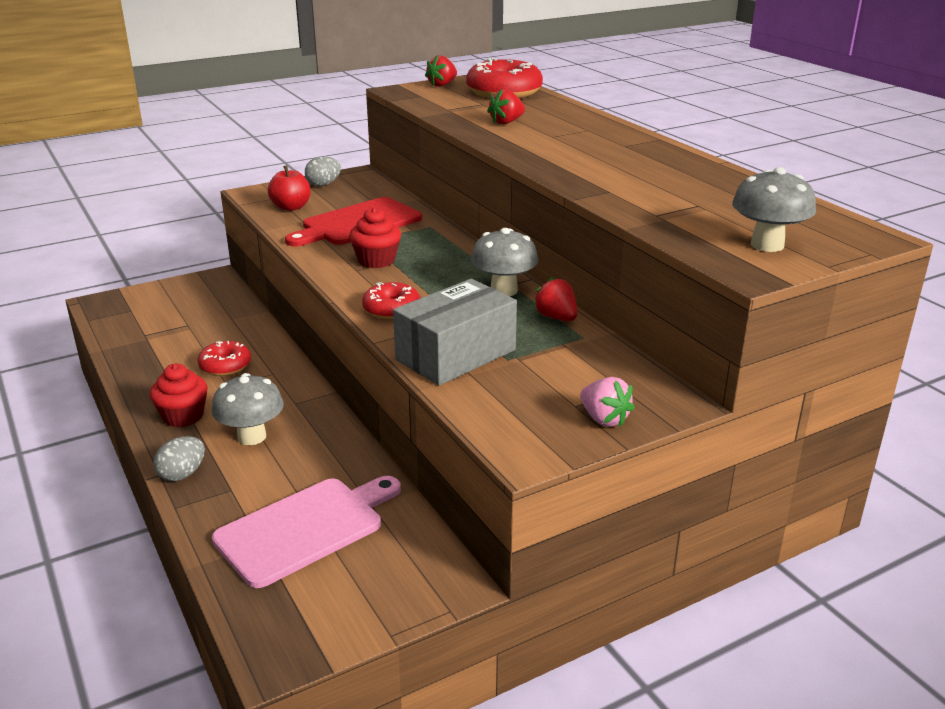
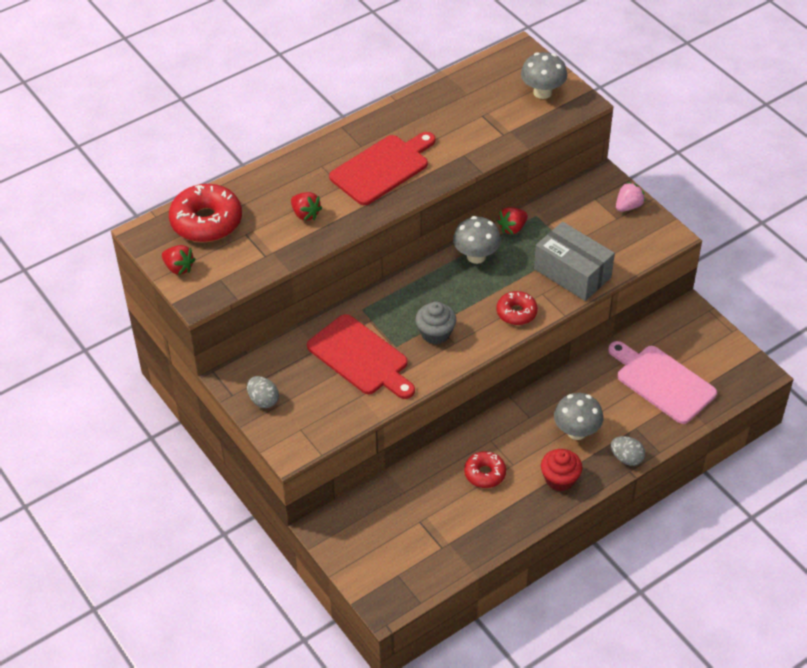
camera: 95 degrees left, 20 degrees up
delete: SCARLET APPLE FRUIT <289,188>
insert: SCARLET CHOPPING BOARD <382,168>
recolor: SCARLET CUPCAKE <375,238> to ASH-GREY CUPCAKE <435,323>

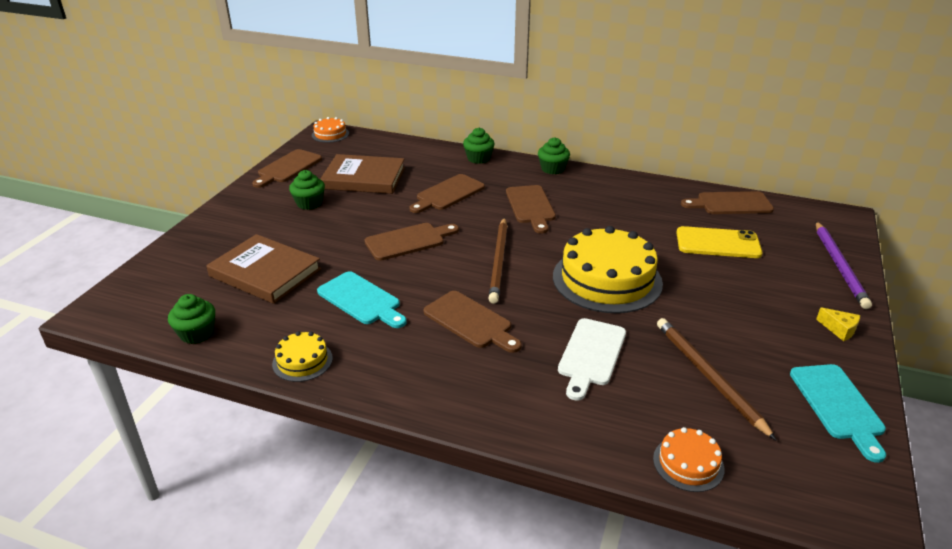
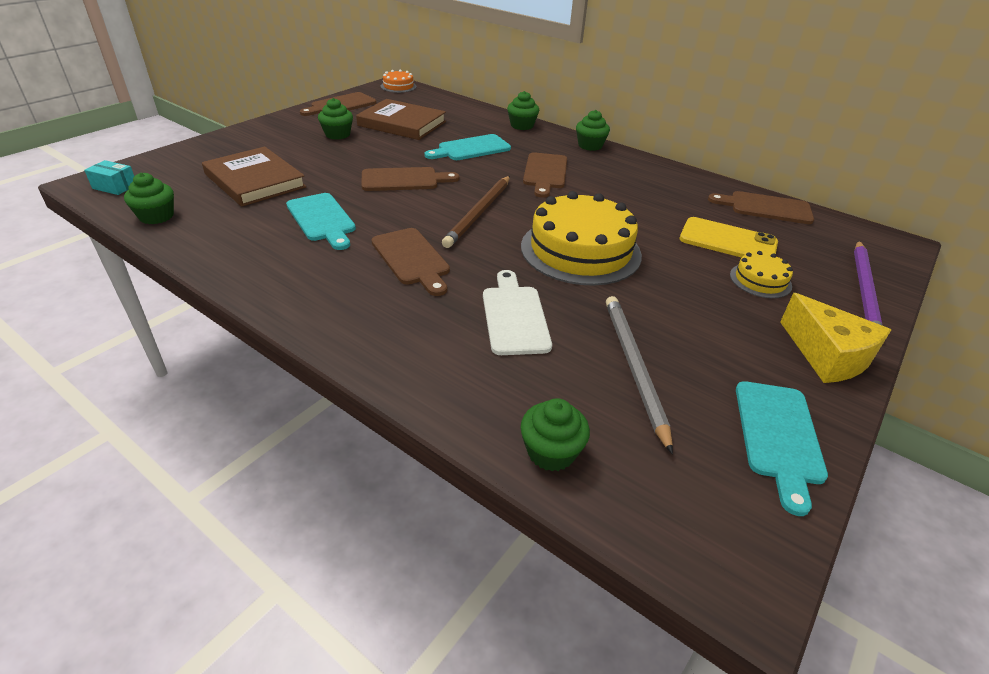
camera: 15 degrees right, 5 degrees up
insert: AQUA PARCEL <109,177>
move: BRIGHT YELLOW LAYER CAKE <302,356> to <761,274>
replace: ORANGE LAYER CAKE <688,459> to EMERALD CUPCAKE <555,434>
recolor: BROWN CHOPPING BOARD <447,193> to AQUA CHOPPING BOARD <467,147>; BROWN PENCIL <716,379> to ASH-GREY PENCIL <639,375>
rotate: SNOW-WHITE CHOPPING BOARD <592,359> = <517,312> 135 degrees clockwise
resize: BRIGHT YELLOW PIECE OF CHEESE <838,324> = <835,338> x2.02

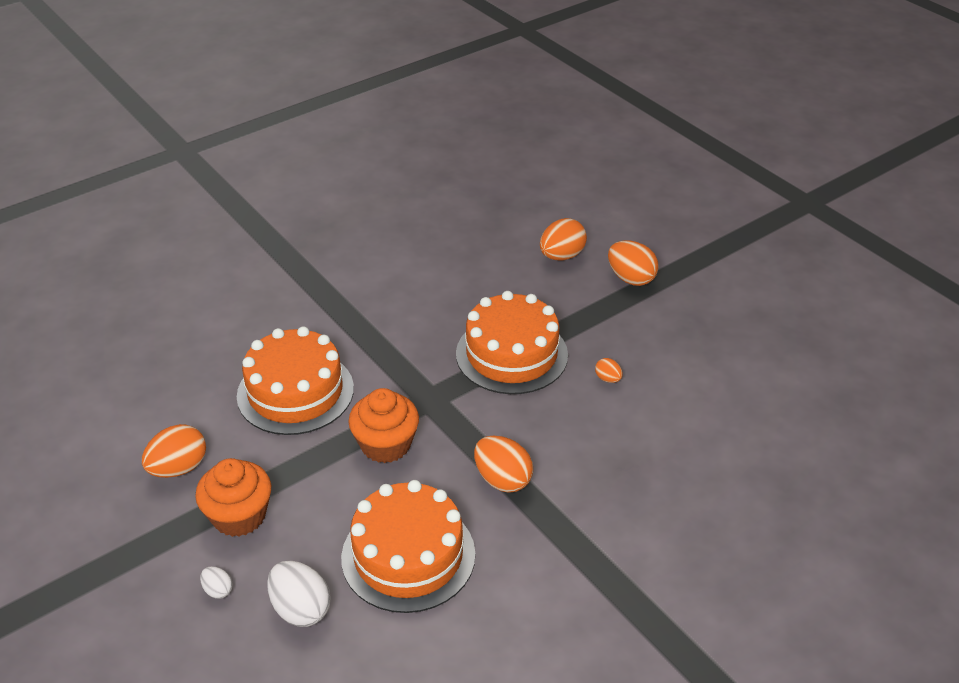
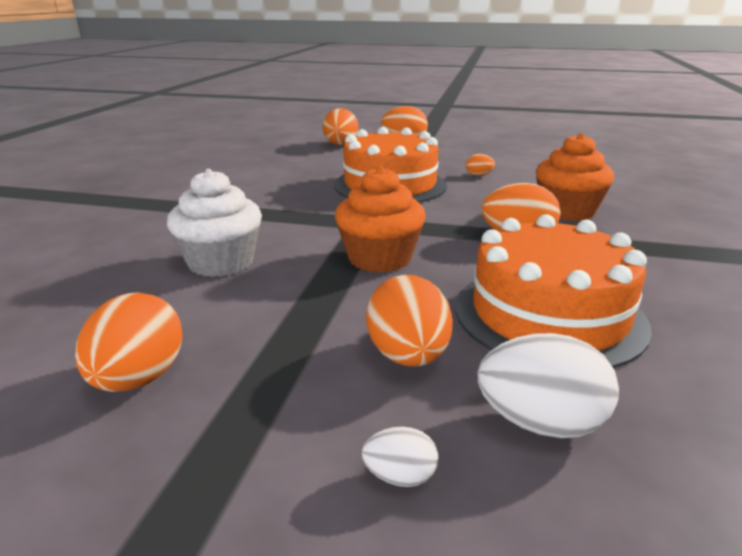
camera: 40 degrees left, 15 degrees down
insert: ORANGE EGG <409,320>
move: ORANGE CUPCAKE <233,497> to <575,177>
replace: ORANGE LAYER CAKE <295,380> to SNOW-WHITE CUPCAKE <214,223>

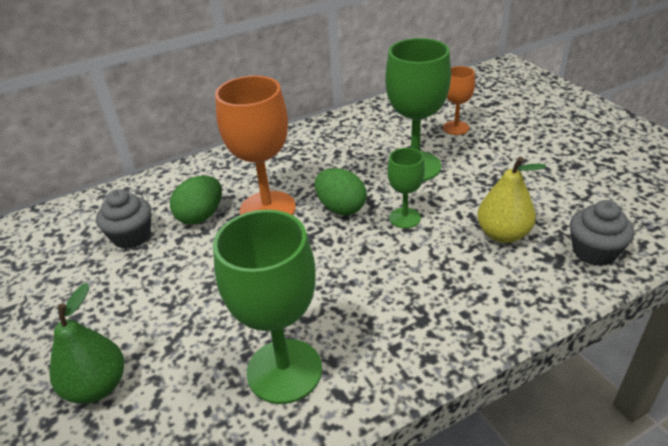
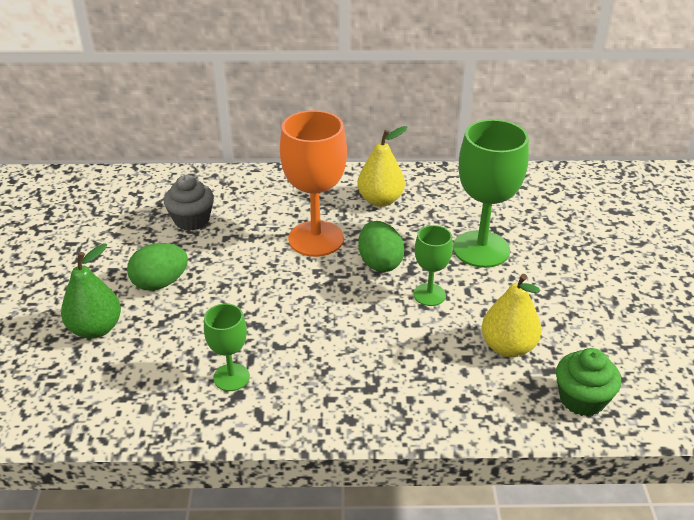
camera: 25 degrees right, 0 degrees up
delete: ORANGE GOBLET <459,100>
insert: BRIGHT YELLOW PEAR <382,166>
move: EMERALD EGG <196,200> to <157,267>
recolor: ASH-GREY CUPCAKE <602,233> to EMERALD CUPCAKE <588,382>
resize: EMERALD GOBLET <267,307> = <227,347> x0.54

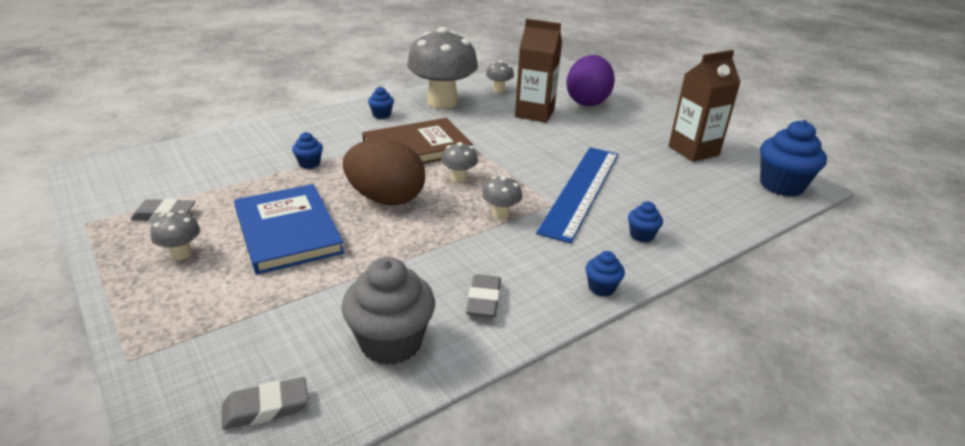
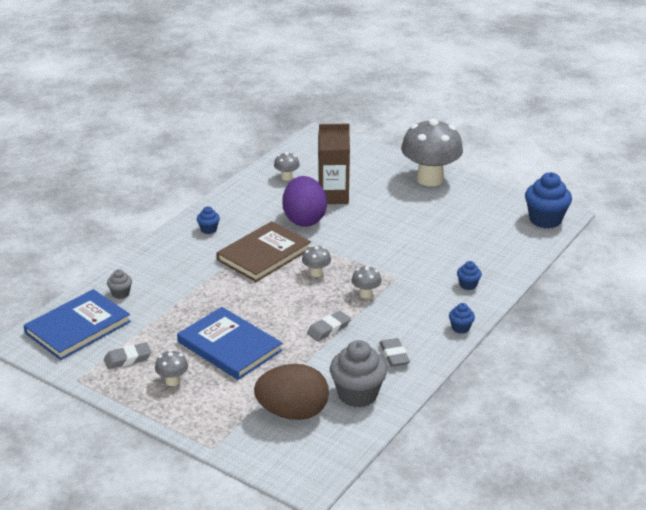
camera: 20 degrees left, 0 degrees up
delete: BROWN MILK CARTON <704,106>; BLUE CUPCAKE <307,150>; BLUE RULER <577,195>
insert: ASH-GREY CUPCAKE <119,284>; BLUE HARDBACK <77,324>
move: ASH-GREY FUNGUS <442,68> to <432,152>; VIOLET EGG <590,80> to <304,201>; BROWN EGG <384,172> to <291,392>; ASH-GREY PENCIL ERASER <265,403> to <329,326>

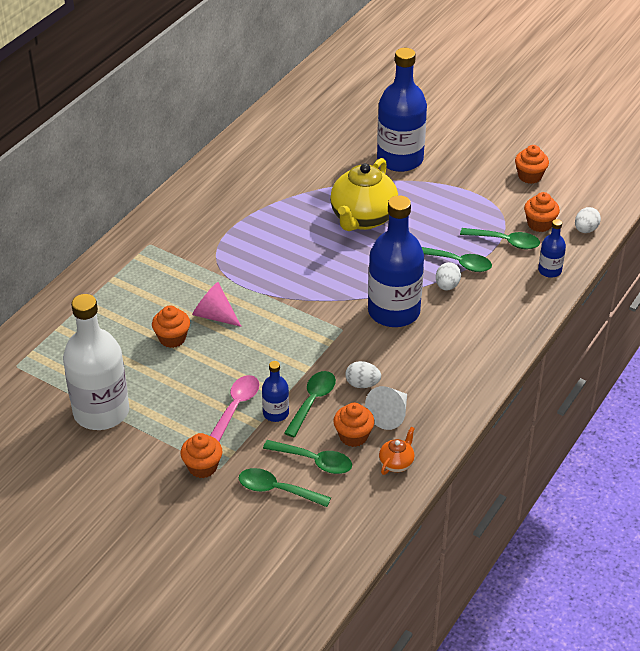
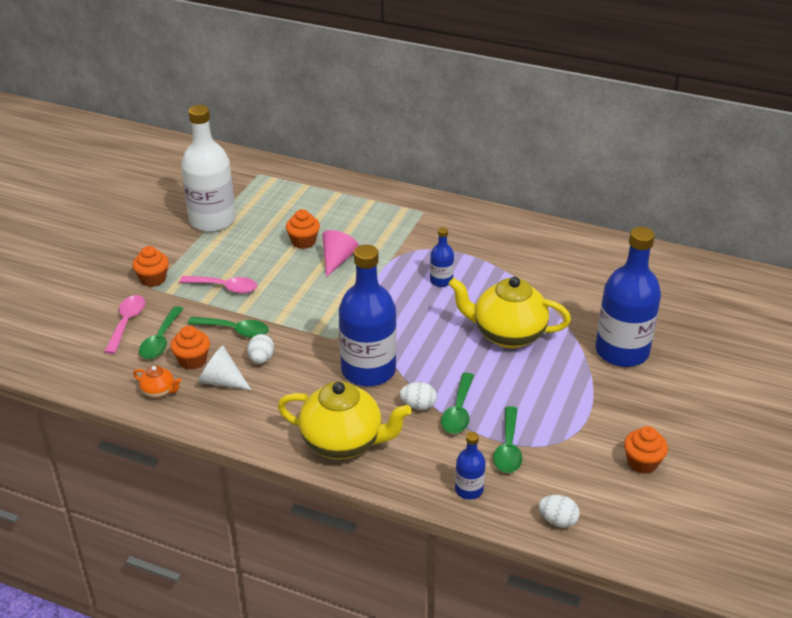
camera: 80 degrees right, 5 degrees down
delete: ORANGE CUPCAKE <542,212>
insert: BRIGHT YELLOW TEAPOT <345,420>
move: BLUE BOTTLE <275,391> to <442,257>
recolor: EMERALD TABLESPOON <285,487> to ROSE-PINK TABLESPOON <125,324>

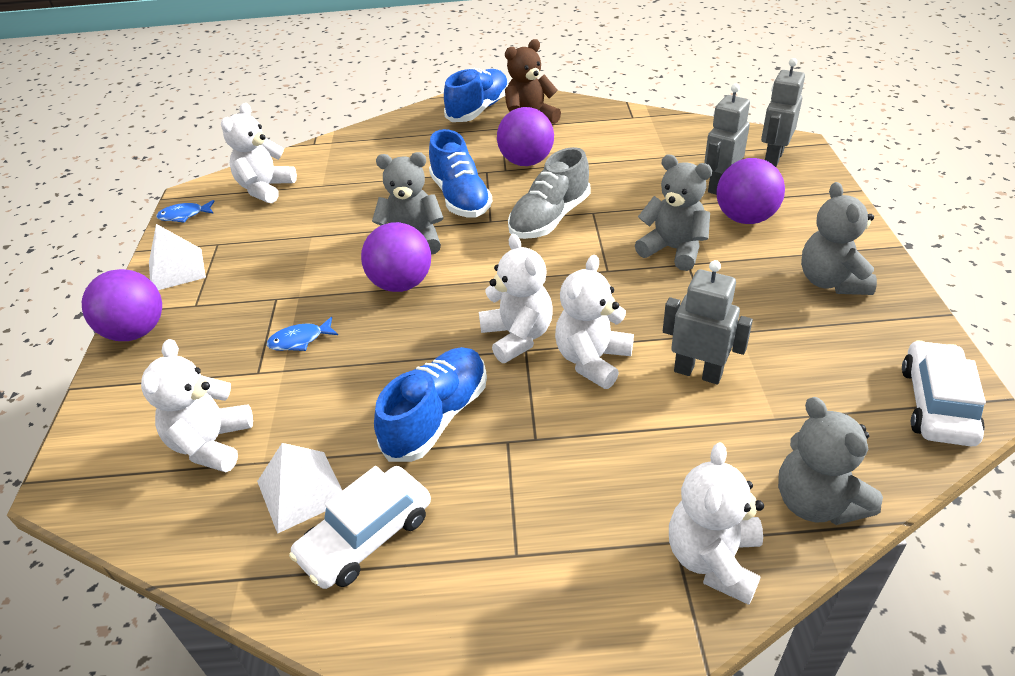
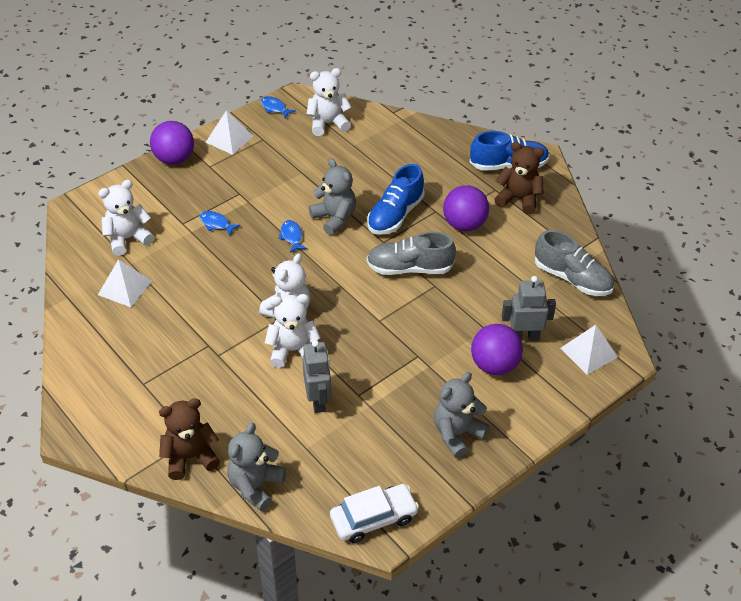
camera: 50 degrees right, 5 degrees up
delete: ASH-GREY STUFFED BEAR <673,212>; BLUE SHOE <430,404>; SNOW-WHITE CAR <360,527>
insert: ASH-GREY SHOE <574,263>
replace: ASH-GREY ROBOT <783,112> to SNOW-WHITE SOLID PYRAMID <589,350>; VIOLET BALL <396,257> to BLUE TOY FISH <292,236>
recolor: SNOW-WHITE STUFFED BEAR <716,523> to BROWN STUFFED BEAR <189,439>

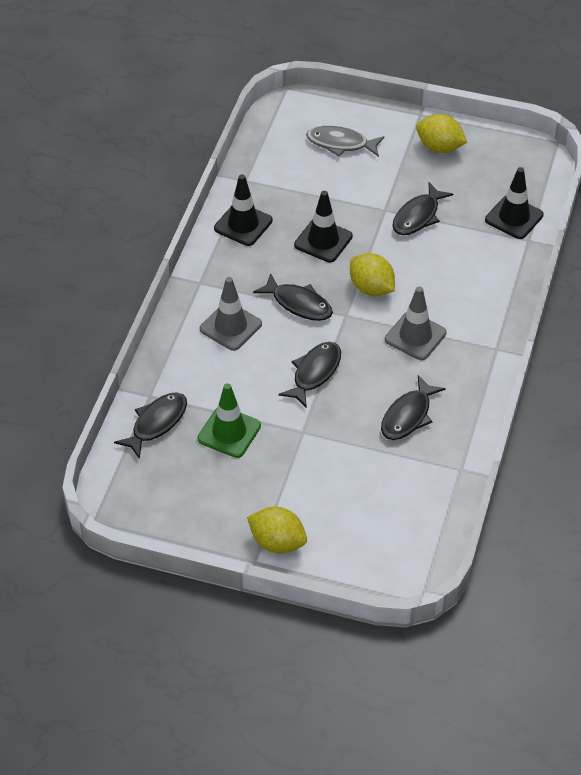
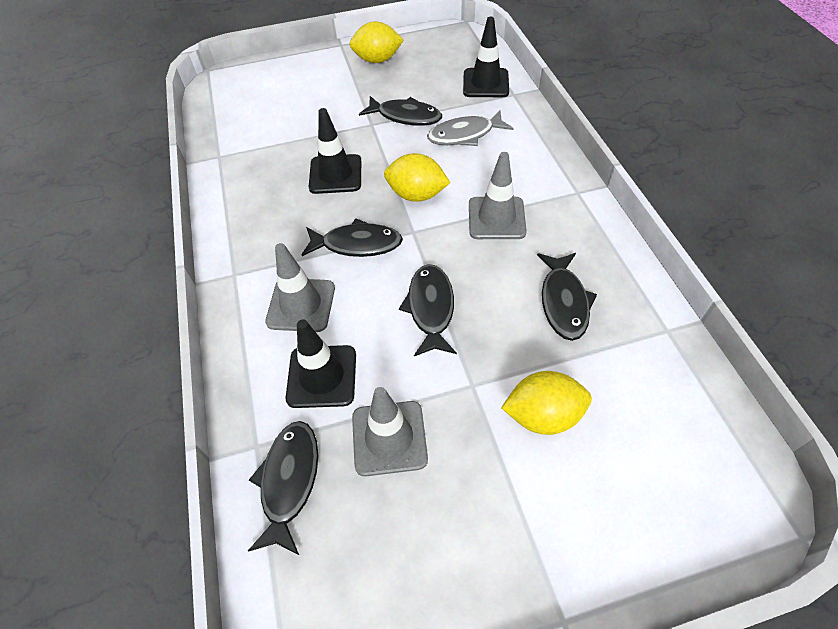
camera: 30 degrees left, 5 degrees up
move: ASH-GREY TOY FISH <345,141> to <470,128>; EBONY SAFETY CONE <243,210> to <321,364>; BRIGHT YELLOW TOY LEMON <277,530> to <546,403>
recolor: EMERALD SAFETY CONE <229,420> to ASH-GREY SAFETY CONE <390,431>
rotate: EBONY TOY FISH <422,208> = <400,111> 75 degrees counterclockwise

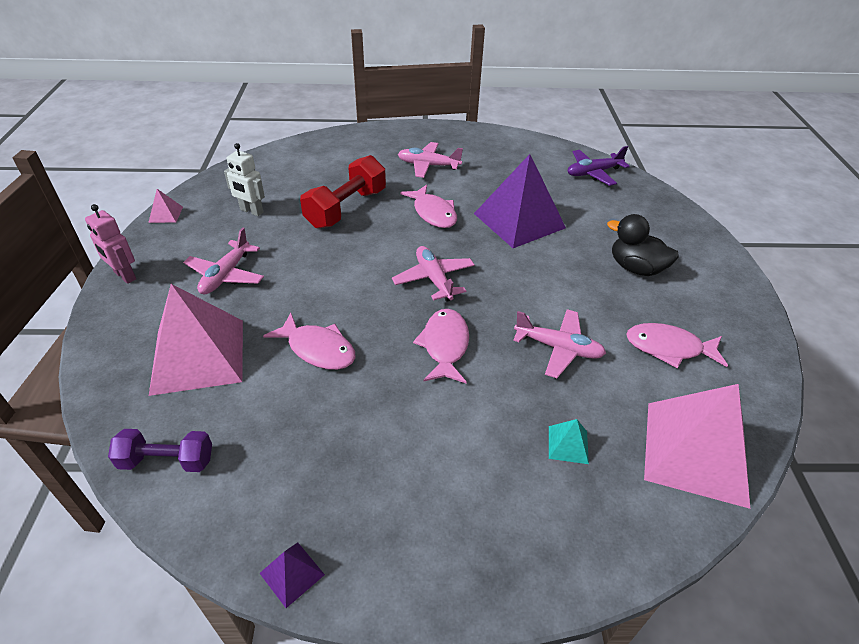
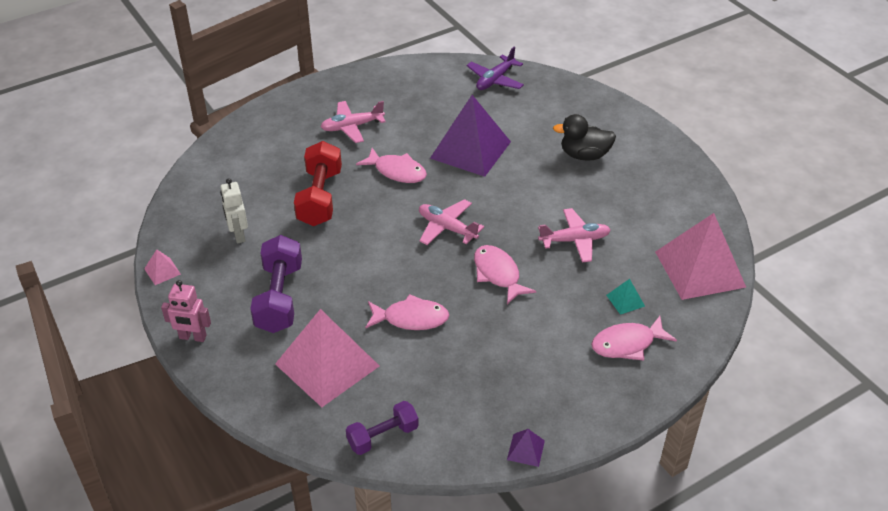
camera: 30 degrees left, 0 degrees up
move: ROSE-PINK TOY FISH <677,346> to <634,338>
replace: ROSE-PINK PLANE <223,261> to VIOLET DUMBBELL <276,284>
rotate: SNOW-WHITE ROBOT <244,179> = <234,211> 75 degrees clockwise

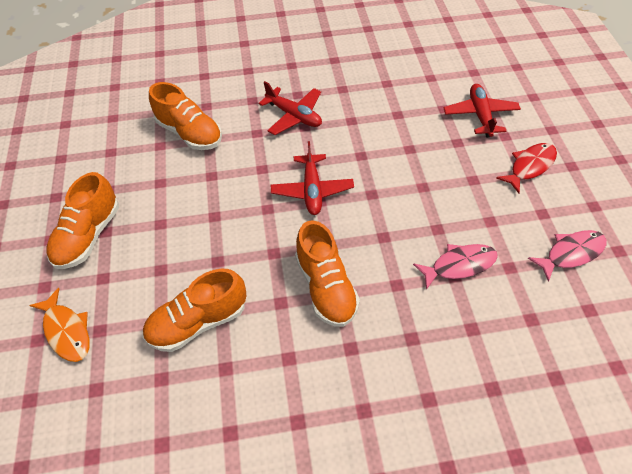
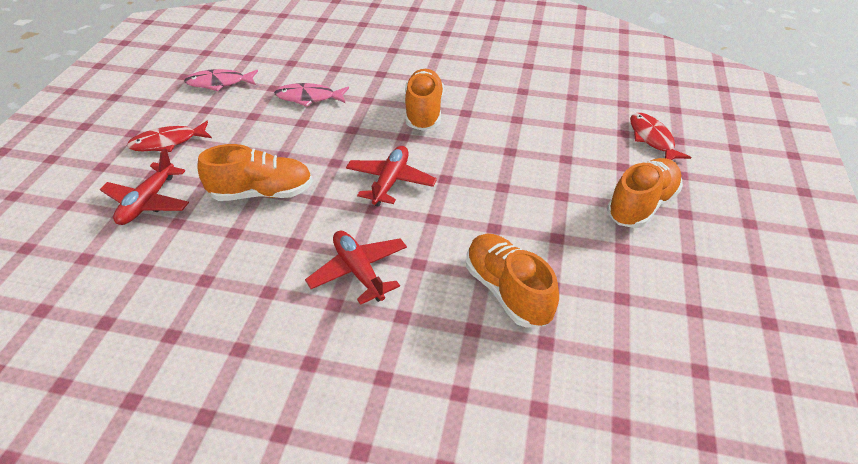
camera: 160 degrees left, 10 degrees down
move: ORANGE SHOE <195,310> to <255,172>
recolor: ORANGE TOY FISH <59,325> to SCARLET TOY FISH <660,136>

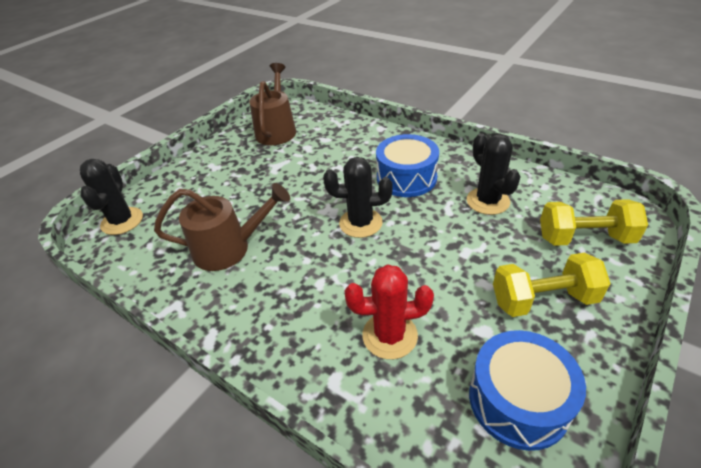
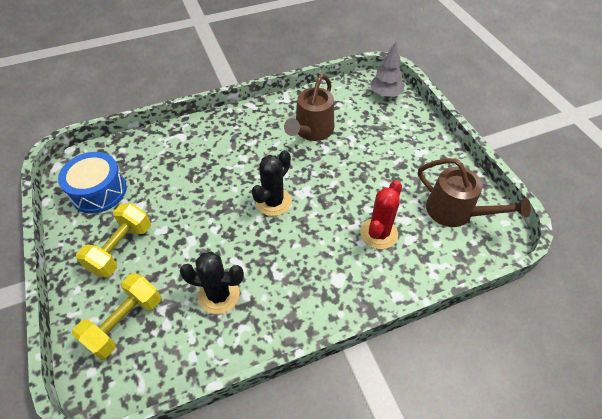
camera: 120 degrees right, 10 degrees up
delete: BLUE DRUM <407,165>
move: SCARLET PRICKLY PLANT <389,311> to <381,214>
replace: EBONY PRICKLY PLANT <111,197> to ASH-GREY TOY TREE <387,69>

